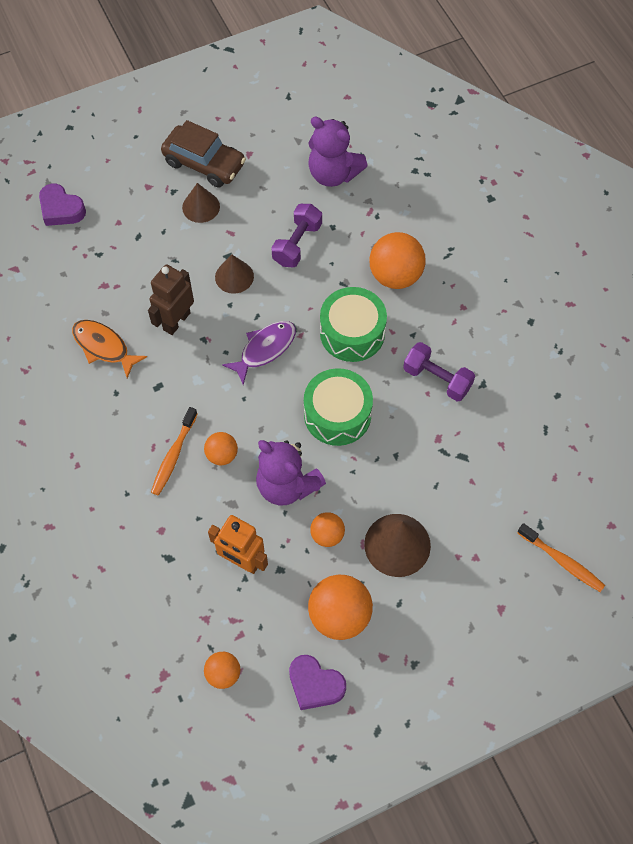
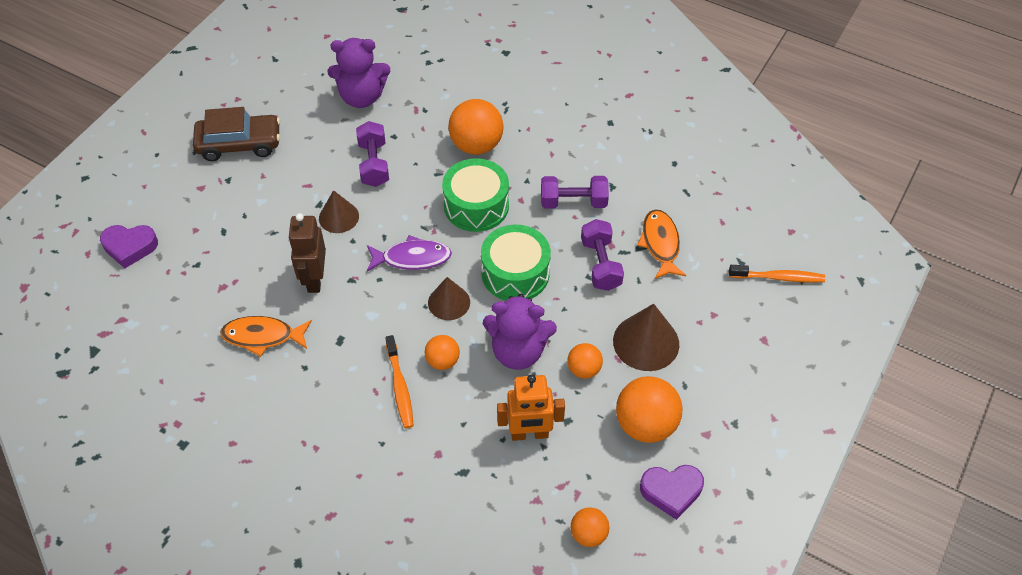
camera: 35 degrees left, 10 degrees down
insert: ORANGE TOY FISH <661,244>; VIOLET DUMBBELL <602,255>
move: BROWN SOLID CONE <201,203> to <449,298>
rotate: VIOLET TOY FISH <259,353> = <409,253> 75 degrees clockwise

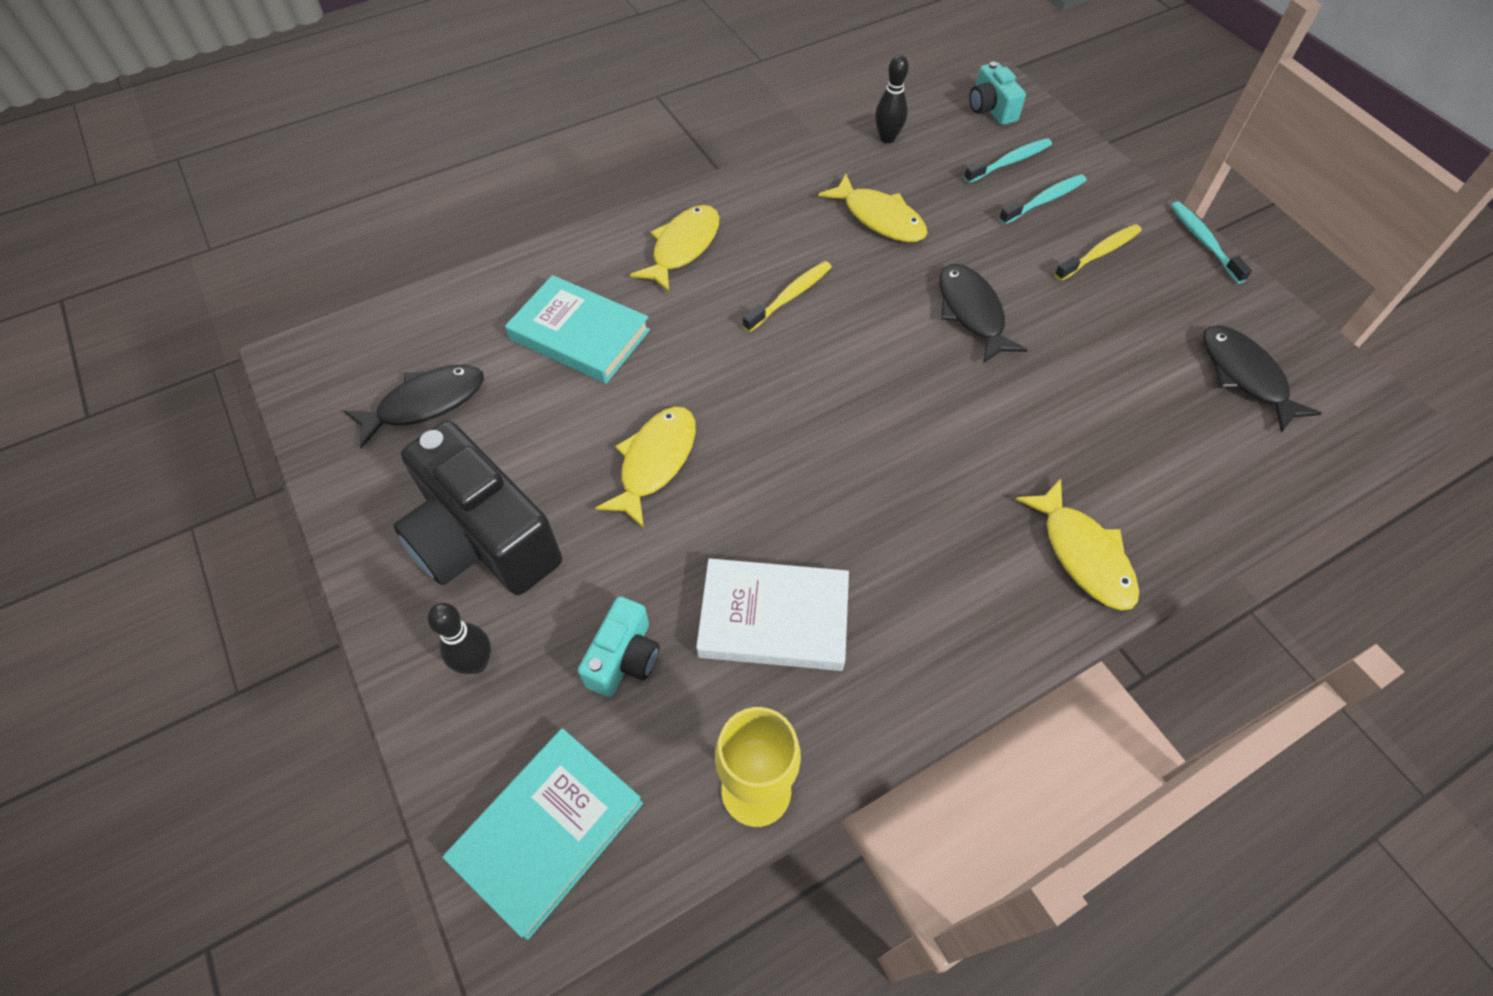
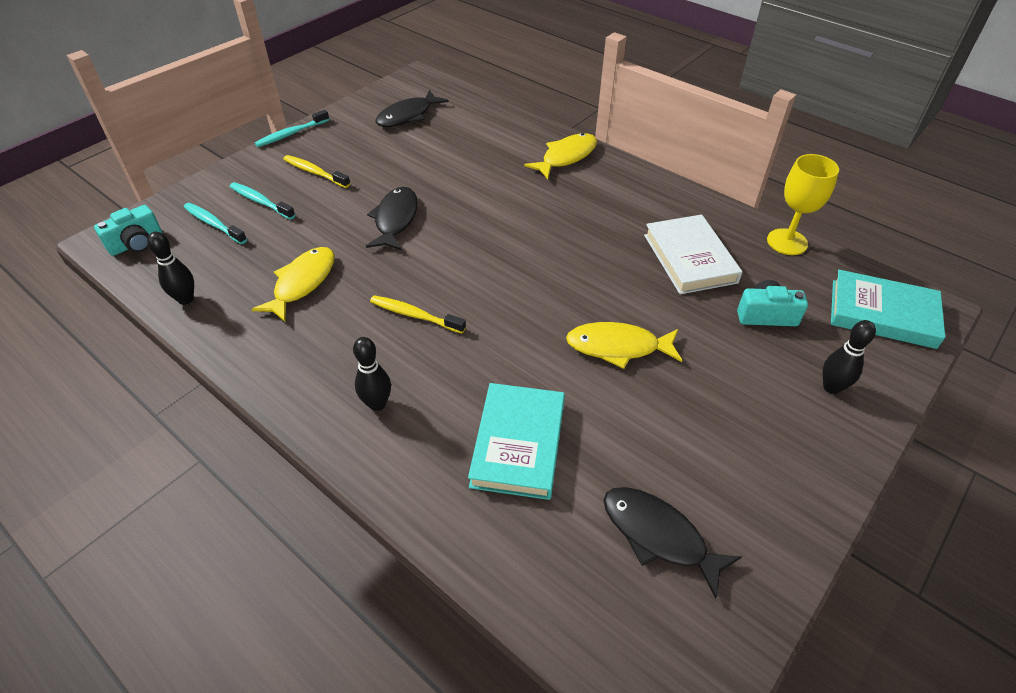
camera: 110 degrees left, 10 degrees down
delete: EBONY CAMERA <477,508>
replace: BRIGHT YELLOW TOY FISH <675,248> to EBONY TENPIN <372,374>
rotate: EBONY TOY FISH <983,313> = <392,219> 135 degrees clockwise

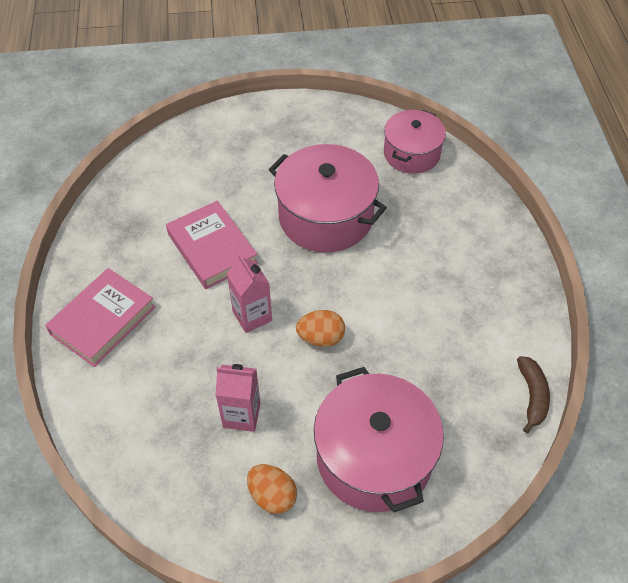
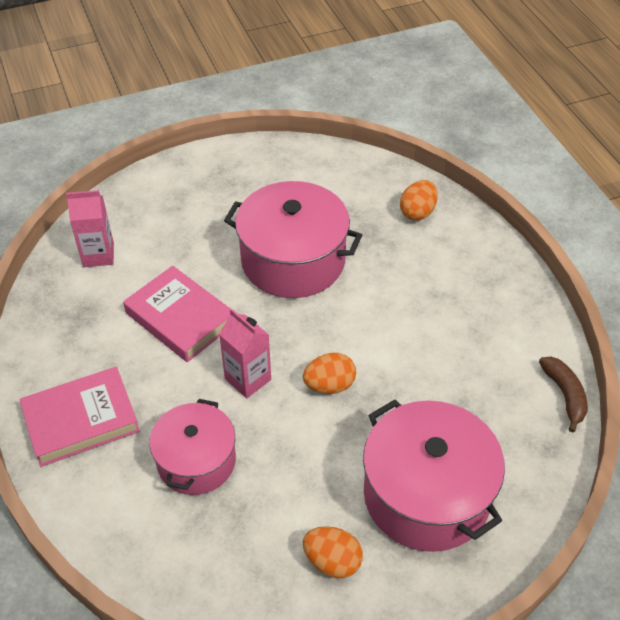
camera: 15 degrees left, 5 degrees down
insert: ORANGE EGG <419,200>
move: ROSE-PINK COOKING POT <415,142> to <193,447>; ROSE-PINK MILK CARTON <238,398> to <90,228>
rotate: ROSE-PINK HARDBACK <100,317> = <79,417> 45 degrees clockwise

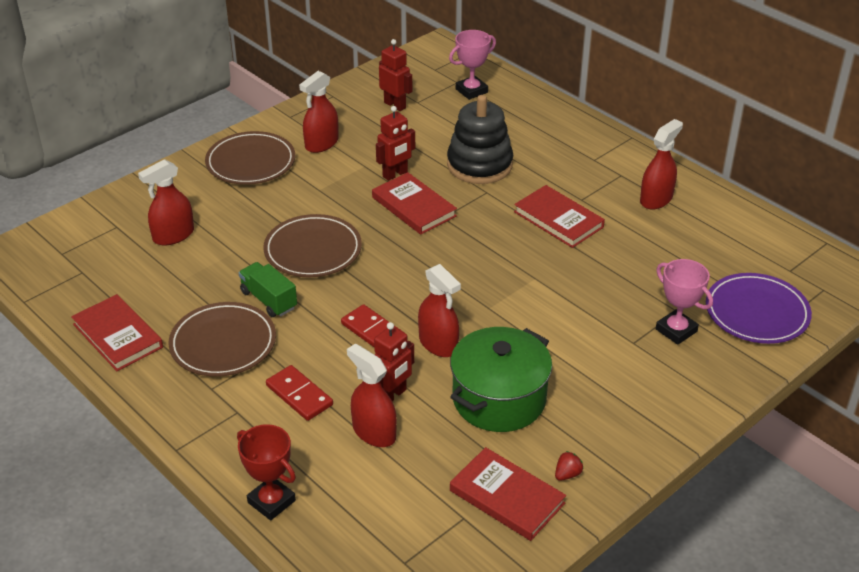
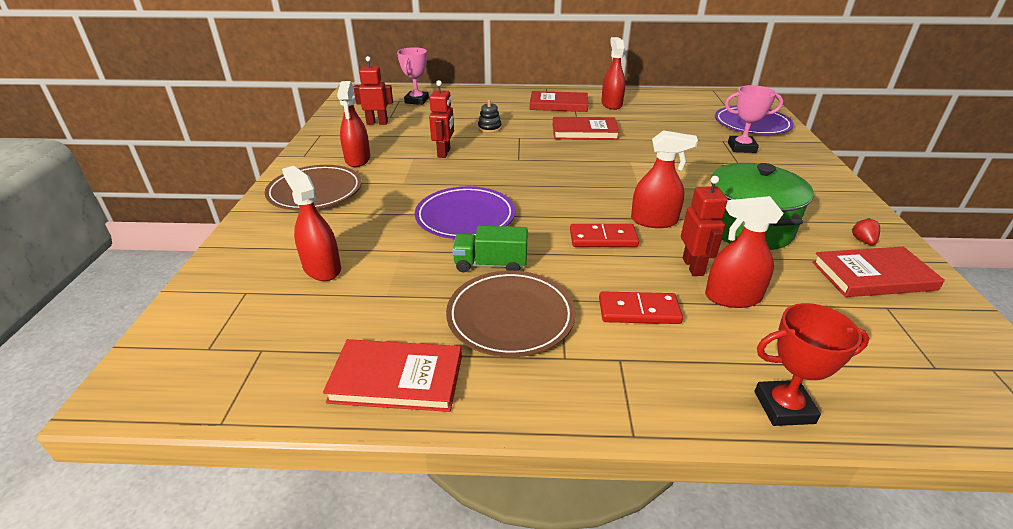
camera: 45 degrees left, 5 degrees down
move: SCARLET HARDBACK <414,203> to <559,101>
recolor: BROWN PLATE <312,245> to VIOLET PLATE <465,212>
rotate: SCARLET SPRAYER <166,202> = <311,223> 135 degrees clockwise
resize: EBONY STACKING TOY <480,139> = <490,116> x0.43

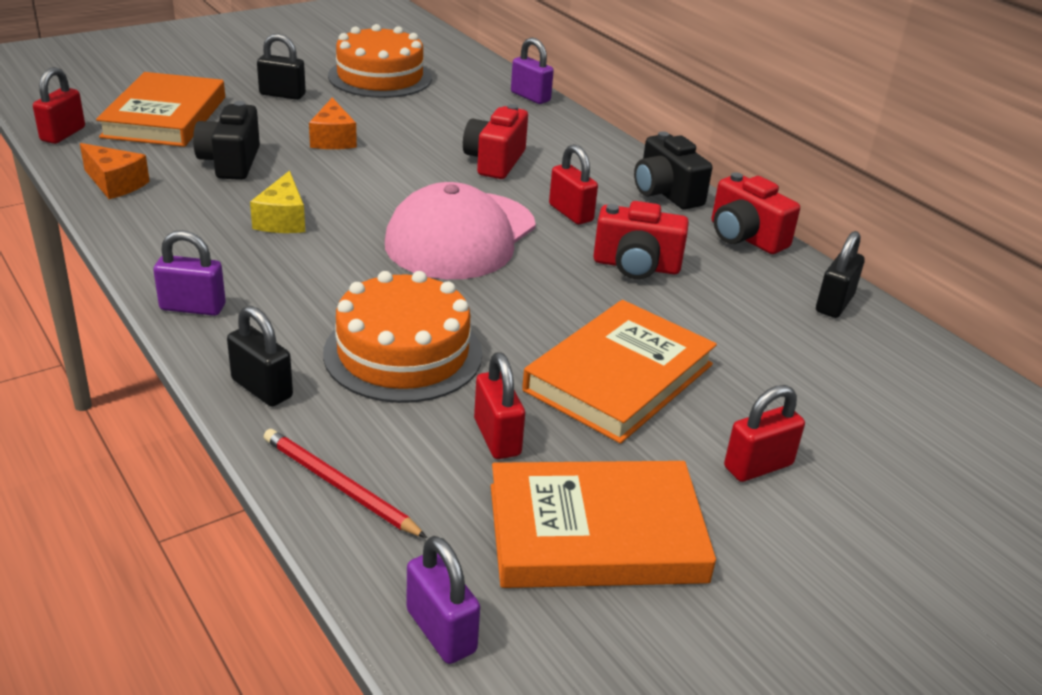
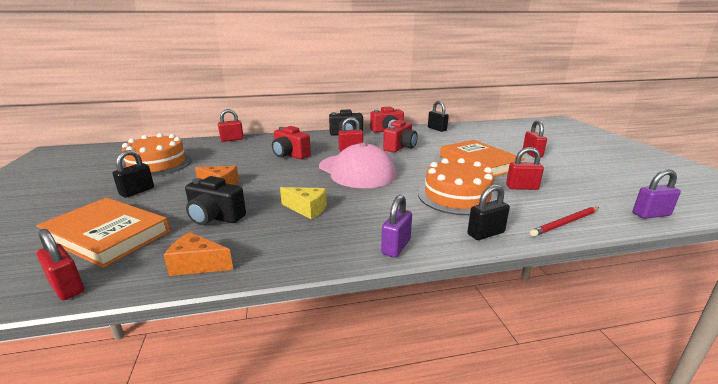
camera: 65 degrees left, 10 degrees down
delete: ORANGE HARDBACK <603,524>
recolor: VIOLET SMALL LOCK <532,70> to SCARLET SMALL LOCK <231,125>
rotate: ORANGE PIECE OF CHEESE <115,171> = <198,254> 135 degrees counterclockwise

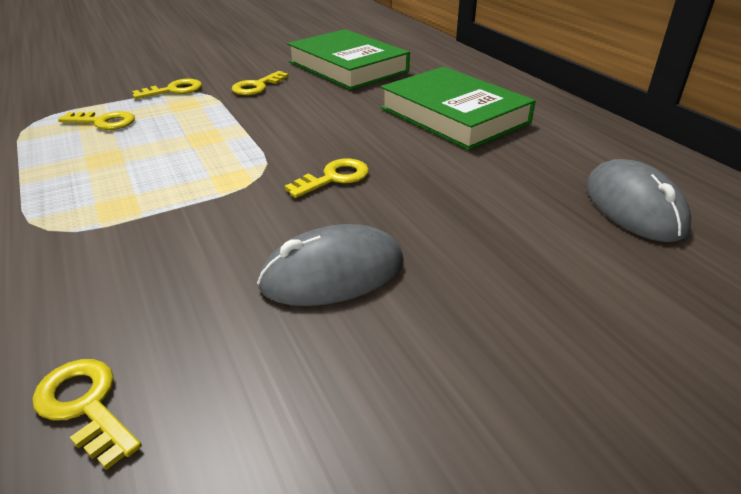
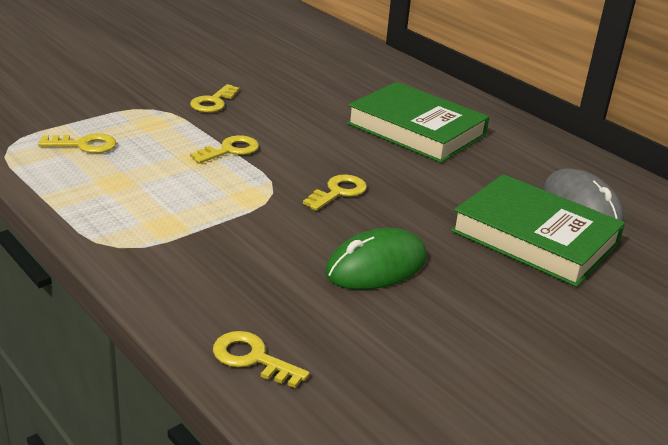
camera: 15 degrees left, 5 degrees down
move: EMERALD HARDBACK <348,59> to <538,230>; BRIGHT YELLOW KEY <167,89> to <224,149>
recolor: ASH-GREY PC MOUSE <330,265> to EMERALD PC MOUSE <376,259>

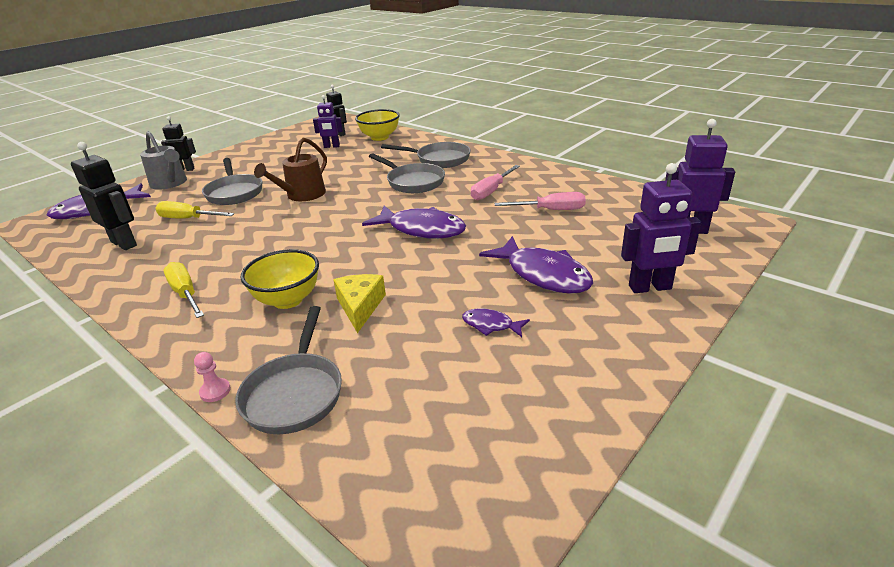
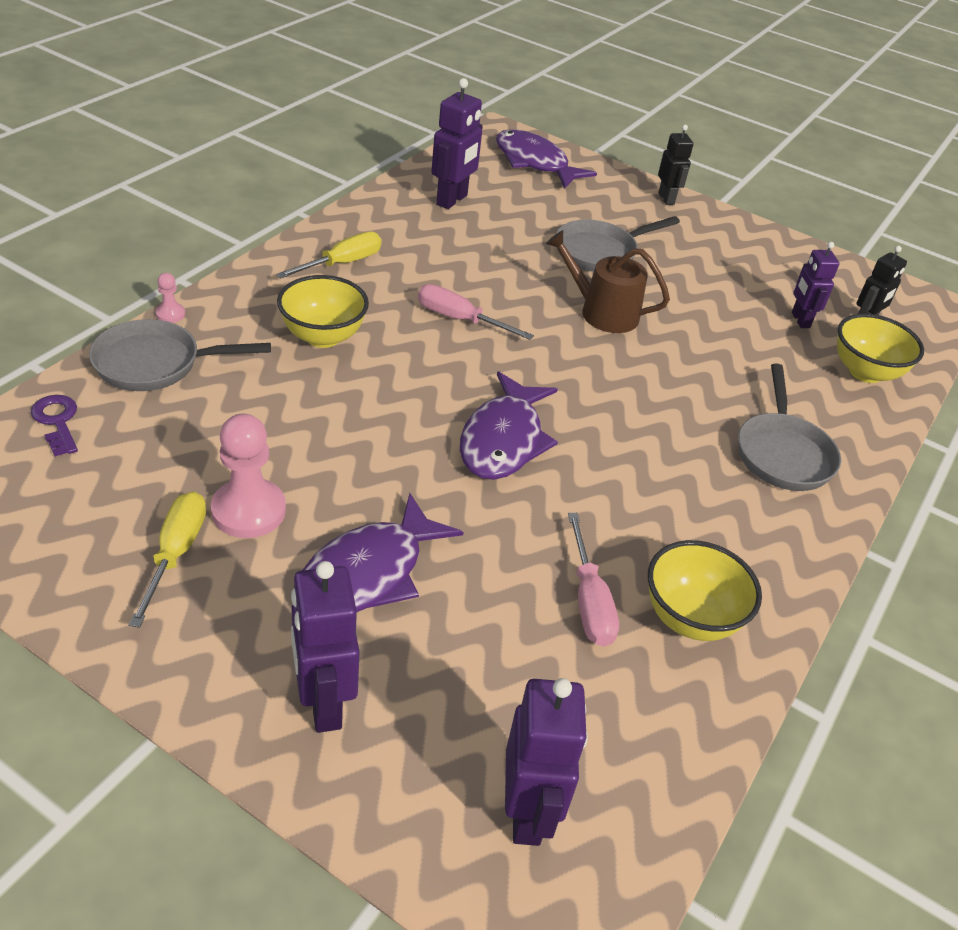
camera: 75 degrees right, 10 degrees up
delete: ASH-GREY SPRINKLING CAN <163,160>; ASH-GREY PAN <407,173>; BRIGHT YELLOW PIECE OF CHEESE <359,303>
insert: VIOLET KEY <54,425>; BRIGHT YELLOW BOWL <705,590>
move: ROSE-PINK FLAT SCREWDRIVER <495,182> to <476,312>; BRIGHT YELLOW FLAT SCREWDRIVER <194,210> to <167,559>
replace: VIOLET TOY FISH <496,322> to ROSE-PINK CHESS PAWN <248,476>
recolor: EBONY ROBOT <104,196> to VIOLET ROBOT <457,143>

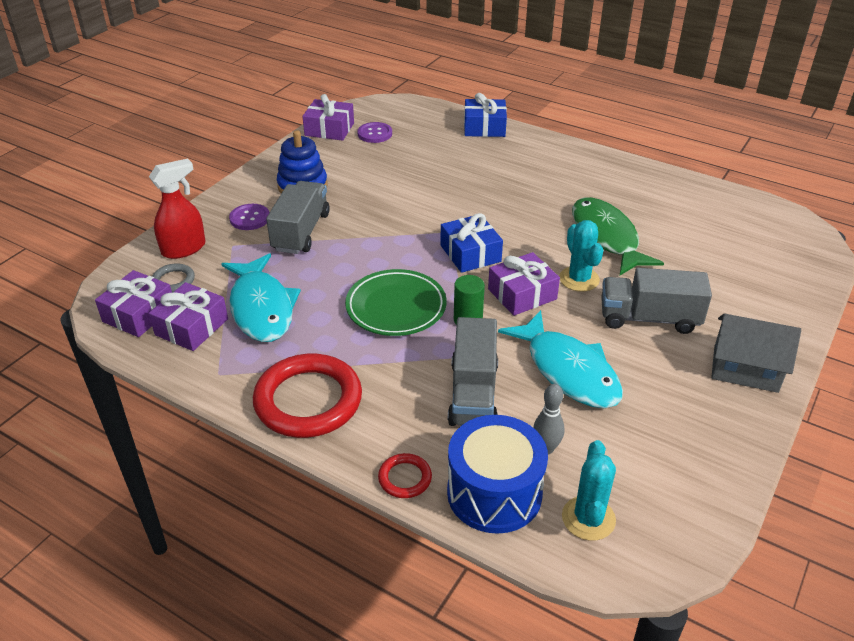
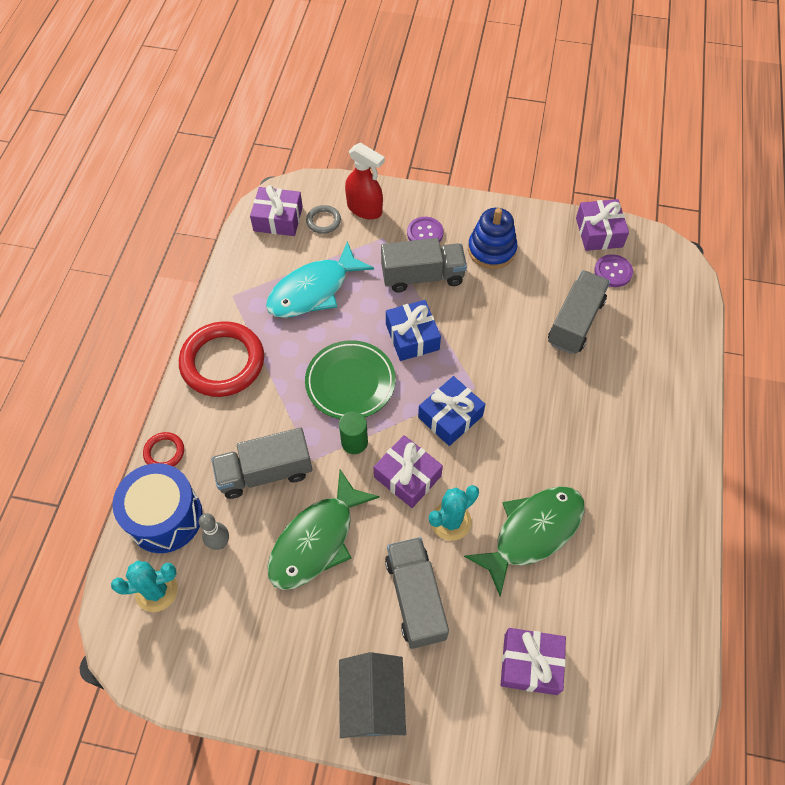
camera: 70 degrees right, 20 degrees up
insert: ASH-GREY LORRY <579,312>
move: BLUE WRAPPED GIFT <485,115> to <413,330>; VIOLET WRAPPED GIFT <188,316> to <533,661>
recolor: AQUA TOY FISH <560,359> to EMERALD TOY FISH <323,529>

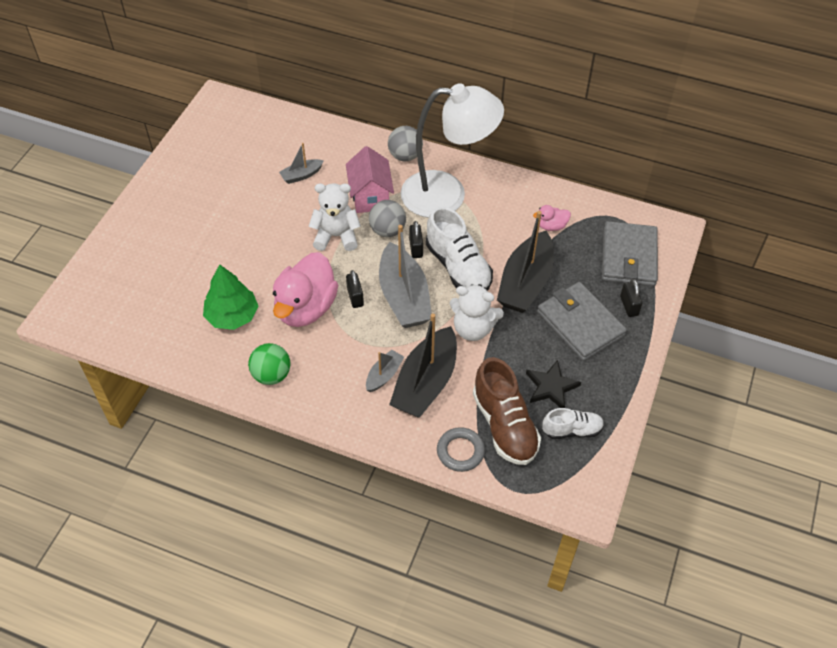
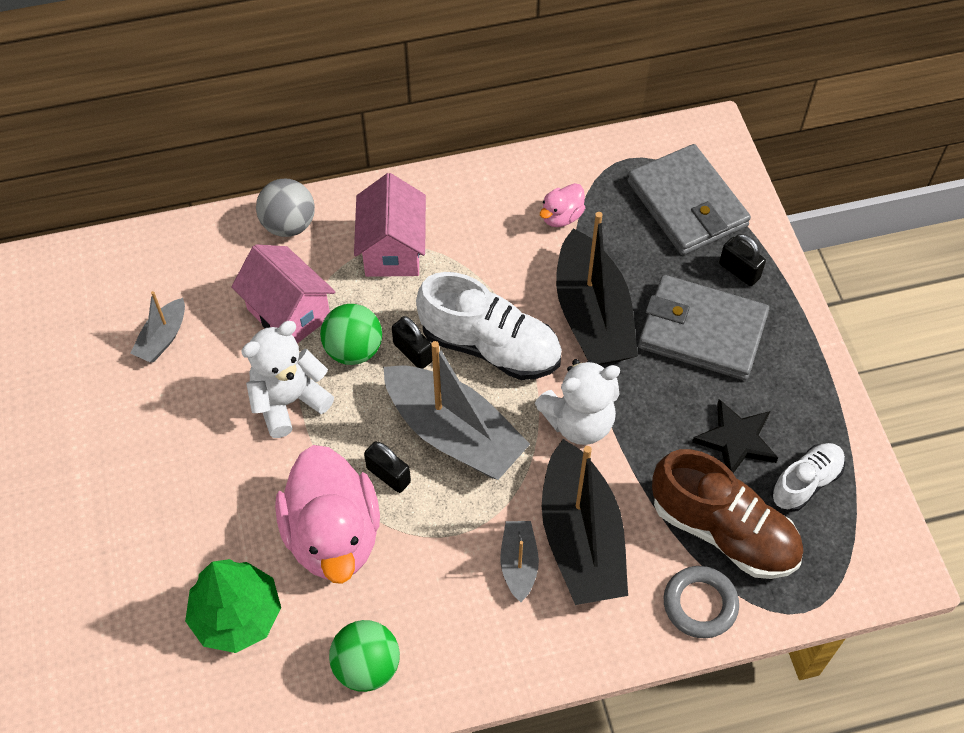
camera: 35 degrees left, 5 degrees up
replace: SNOW-WHITE DESK LAMP <452,150> to ROSE-PINK TOY HOUSE <390,225>
recolor: ASH-GREY BALL <387,218> to EMERALD BALL <351,334>

